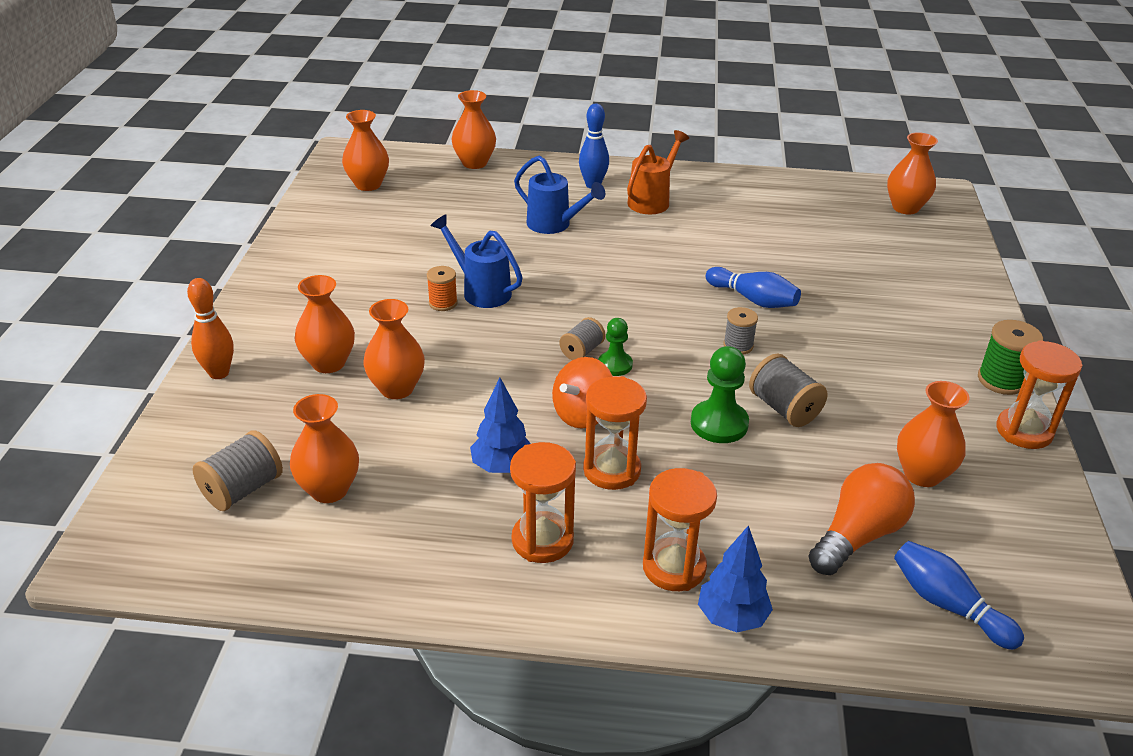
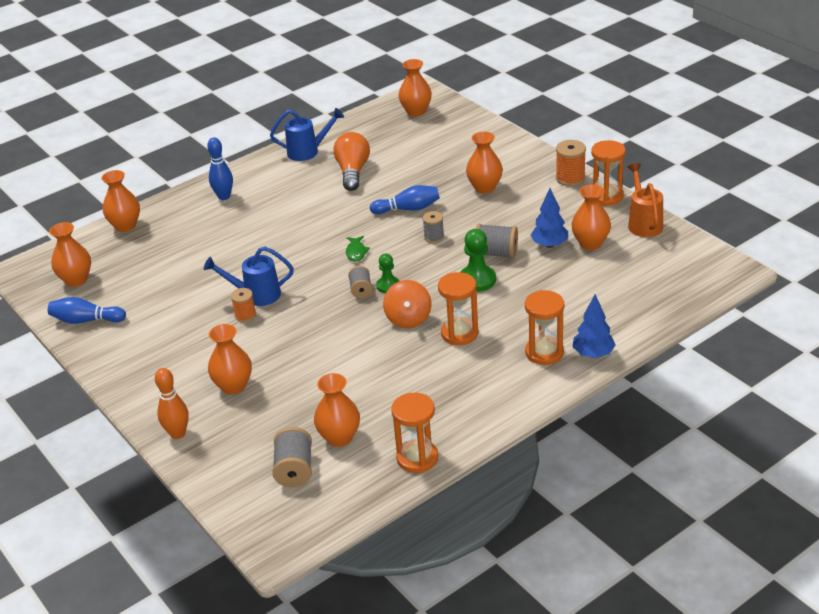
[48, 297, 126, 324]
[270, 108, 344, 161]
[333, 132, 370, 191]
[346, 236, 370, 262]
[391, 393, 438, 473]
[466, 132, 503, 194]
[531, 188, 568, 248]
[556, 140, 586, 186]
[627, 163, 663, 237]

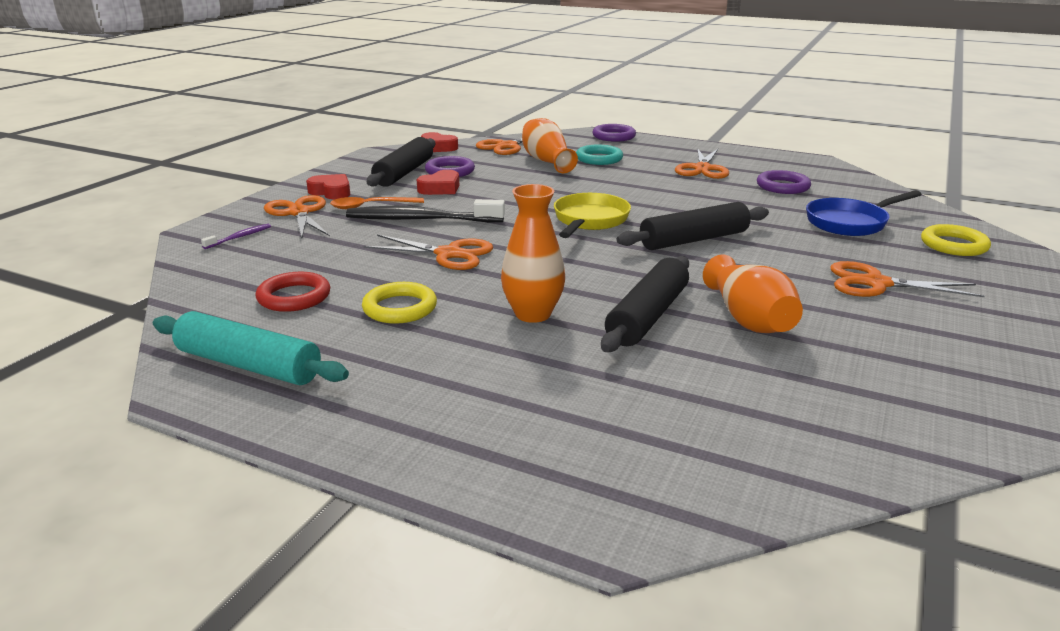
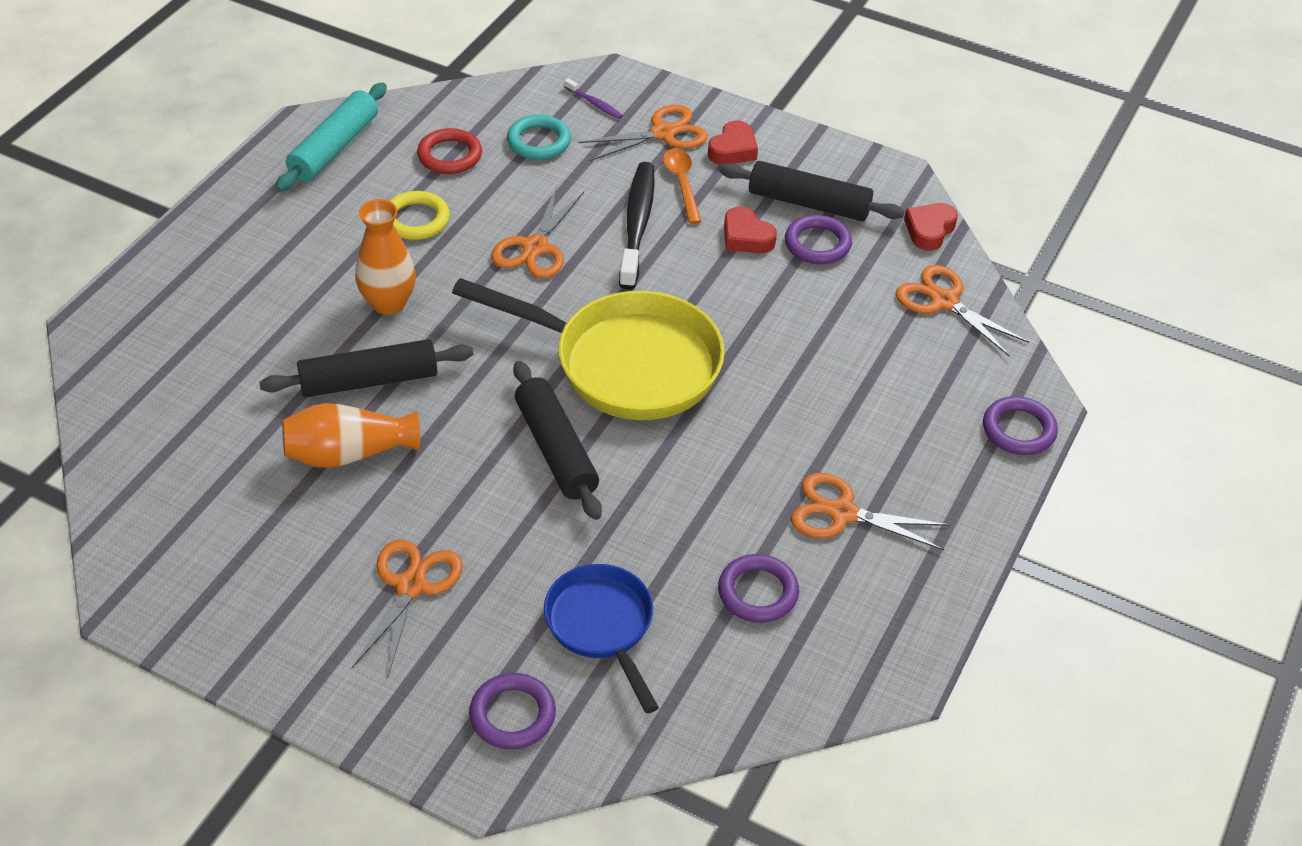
[259, 339, 473, 397]
[452, 278, 725, 420]
[469, 673, 556, 749]
[507, 115, 571, 160]
[522, 118, 578, 173] (first image)

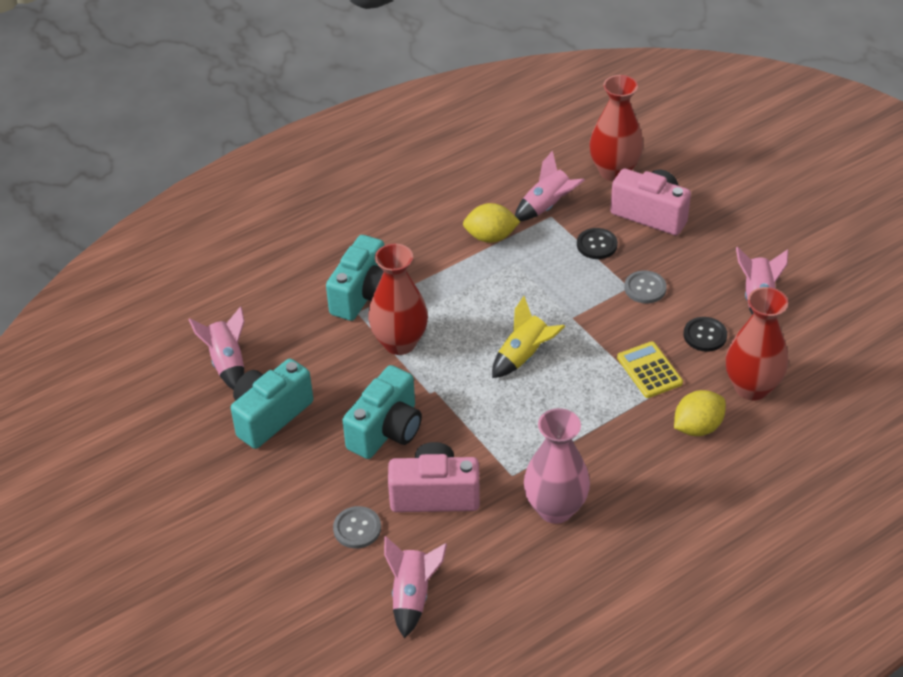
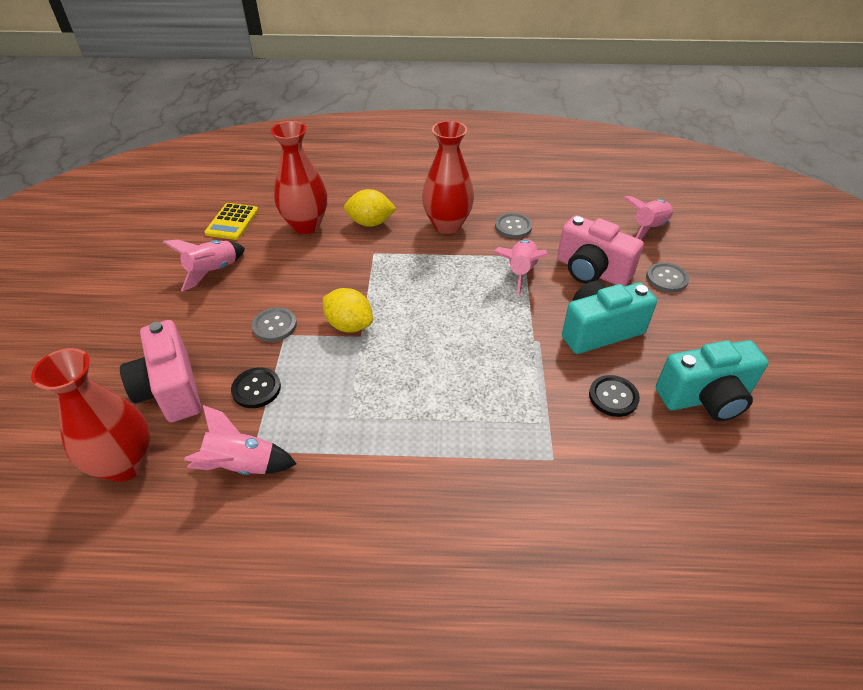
[205, 203, 259, 240]
[323, 288, 373, 332]
[422, 121, 474, 234]
[493, 239, 548, 296]
[495, 213, 532, 238]
[589, 375, 640, 417]
[326, 235, 384, 321] (first image)
[492, 296, 565, 378] (first image)

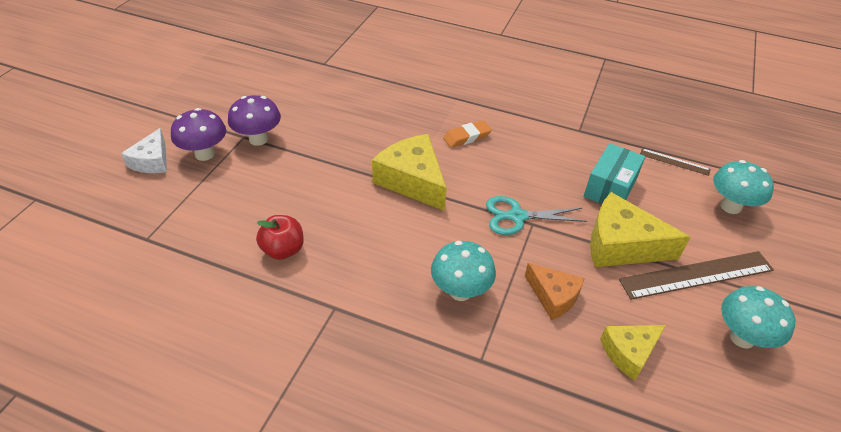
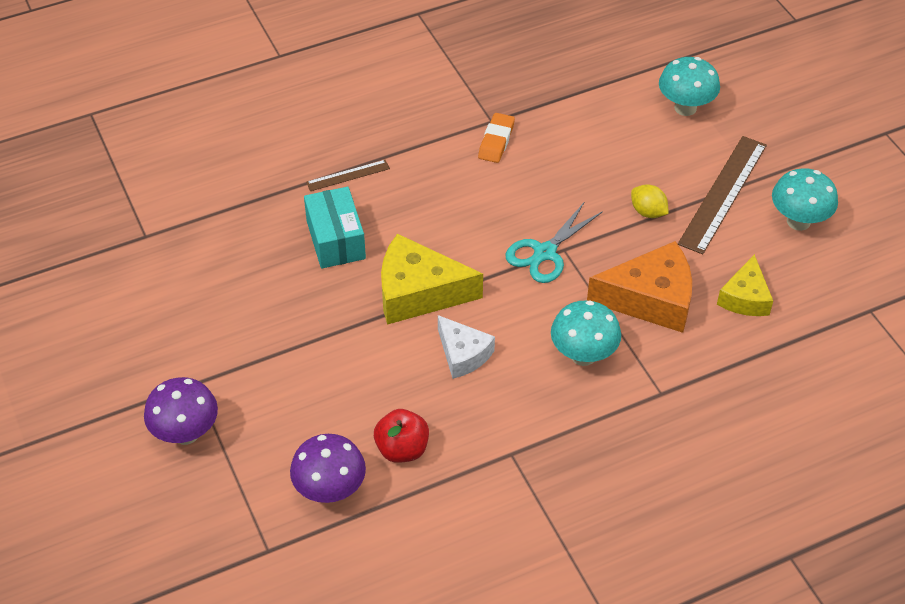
[290, 434, 366, 503]
[304, 187, 366, 269]
[306, 160, 390, 191]
[438, 315, 495, 379]
[478, 113, 515, 163]
[587, 241, 692, 333]
[631, 184, 669, 218]

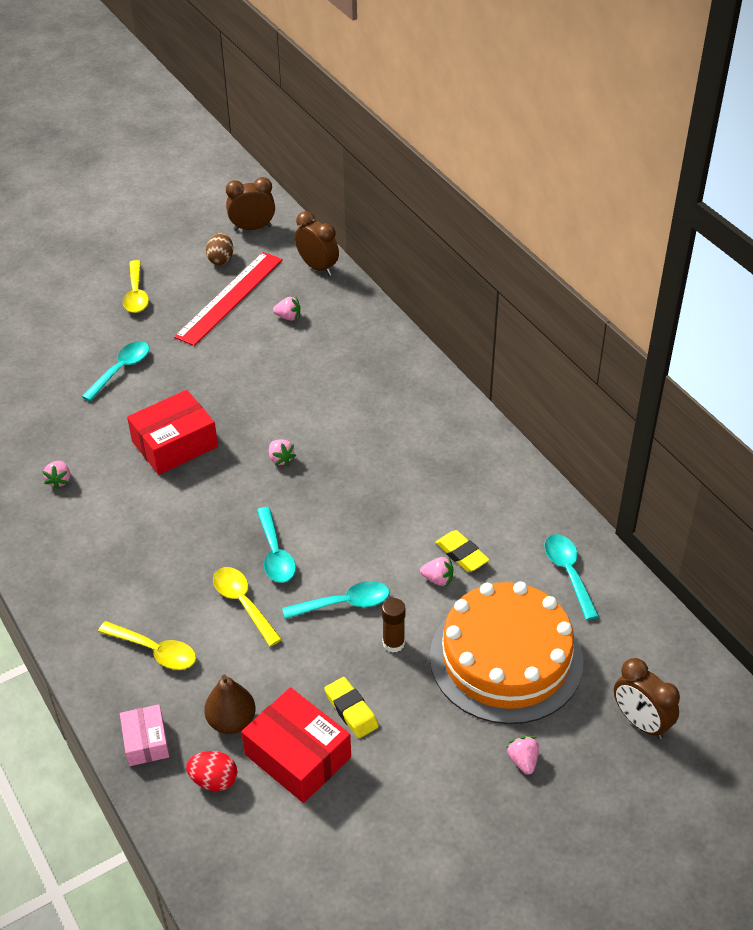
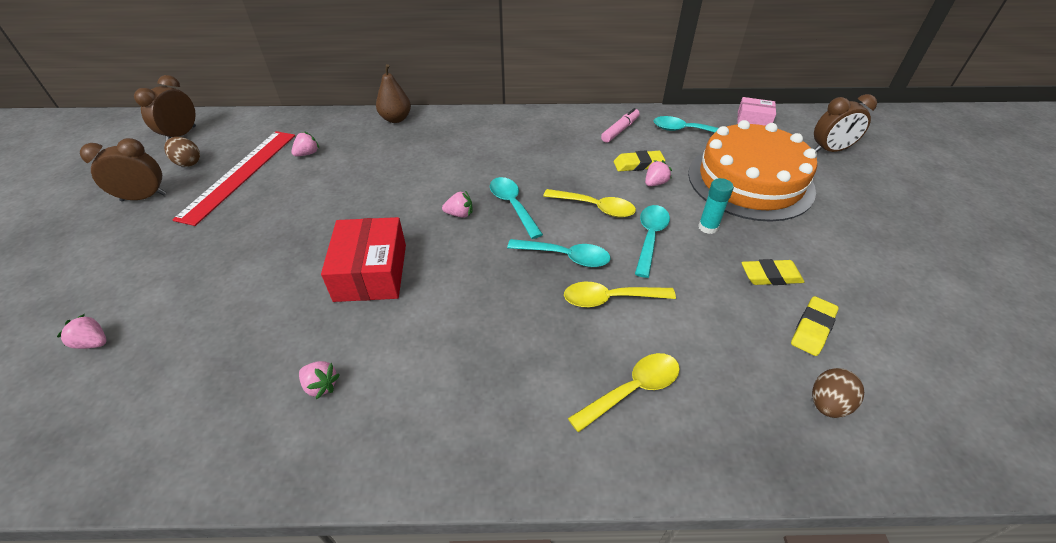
[57, 314, 107, 349]
[80, 138, 166, 202]
[172, 131, 295, 226]
[376, 64, 411, 123]
[490, 177, 543, 239]
[543, 189, 636, 218]
[601, 108, 640, 143]
[698, 178, 734, 234]
[737, 97, 776, 126]
[791, 296, 839, 356]
[812, 368, 864, 418]

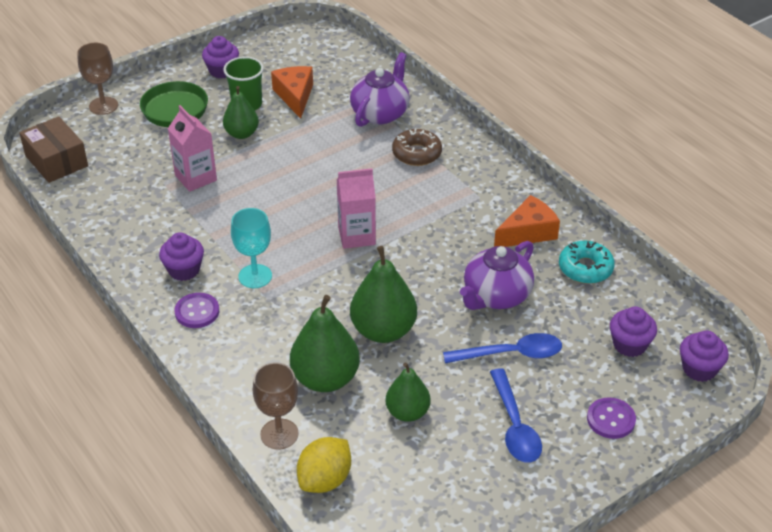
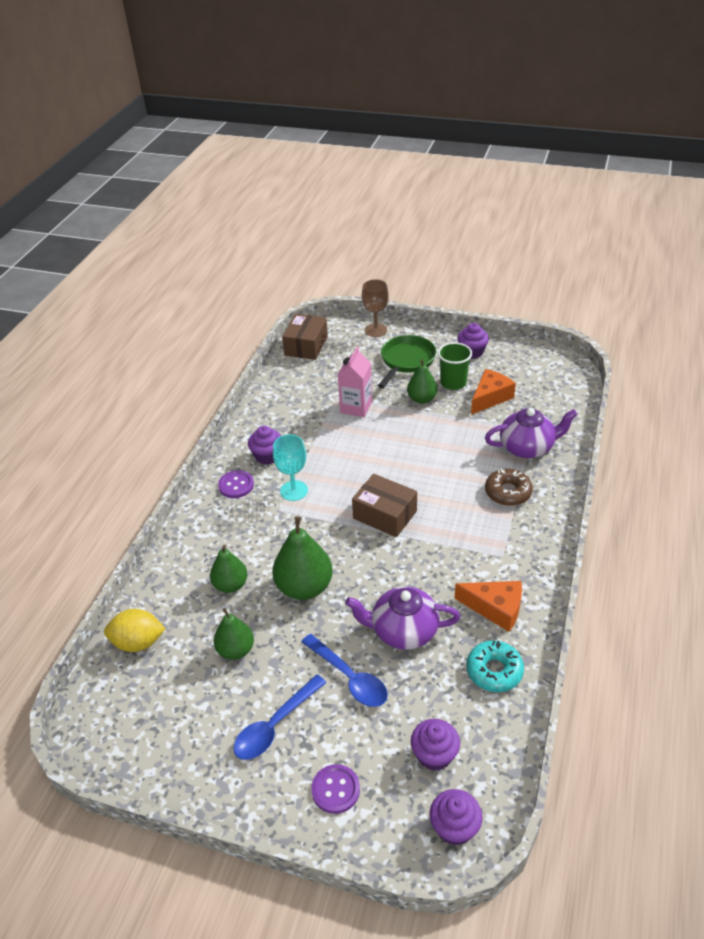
[210, 545, 248, 593]
[352, 474, 417, 537]
[253, 362, 298, 449] (first image)

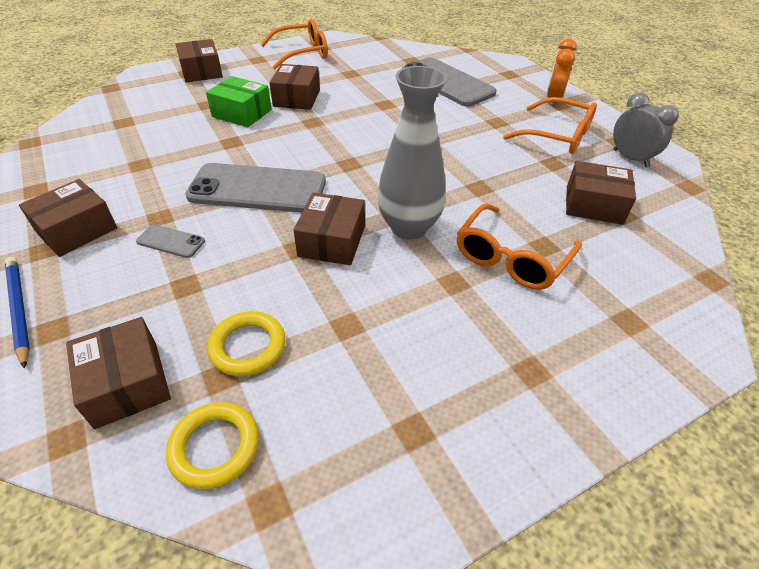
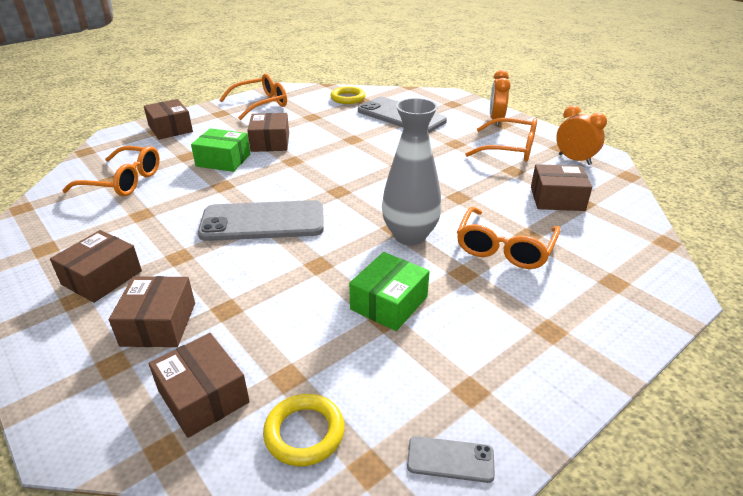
[62, 146, 160, 196]
[109, 276, 195, 347]
[330, 86, 366, 104]
[349, 252, 430, 331]
[407, 436, 495, 483]
[556, 106, 607, 165]
[5, 257, 30, 368] (first image)

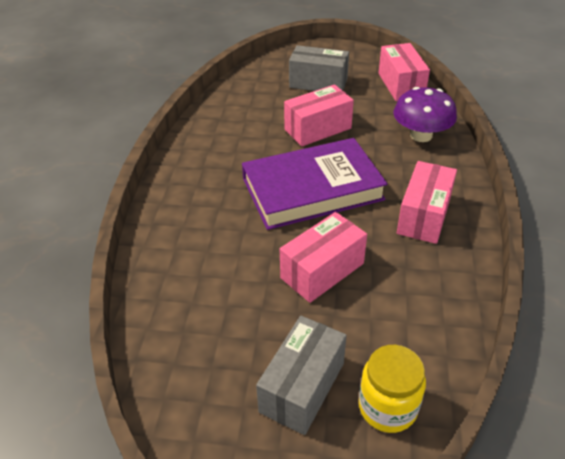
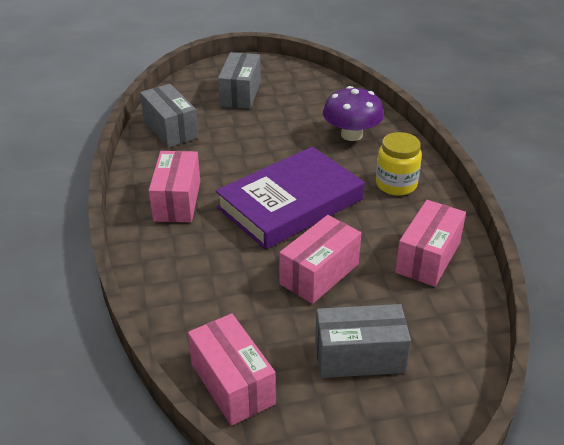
[140, 84, 198, 148]
[323, 86, 384, 141]
[376, 132, 422, 196]
[395, 200, 466, 287]

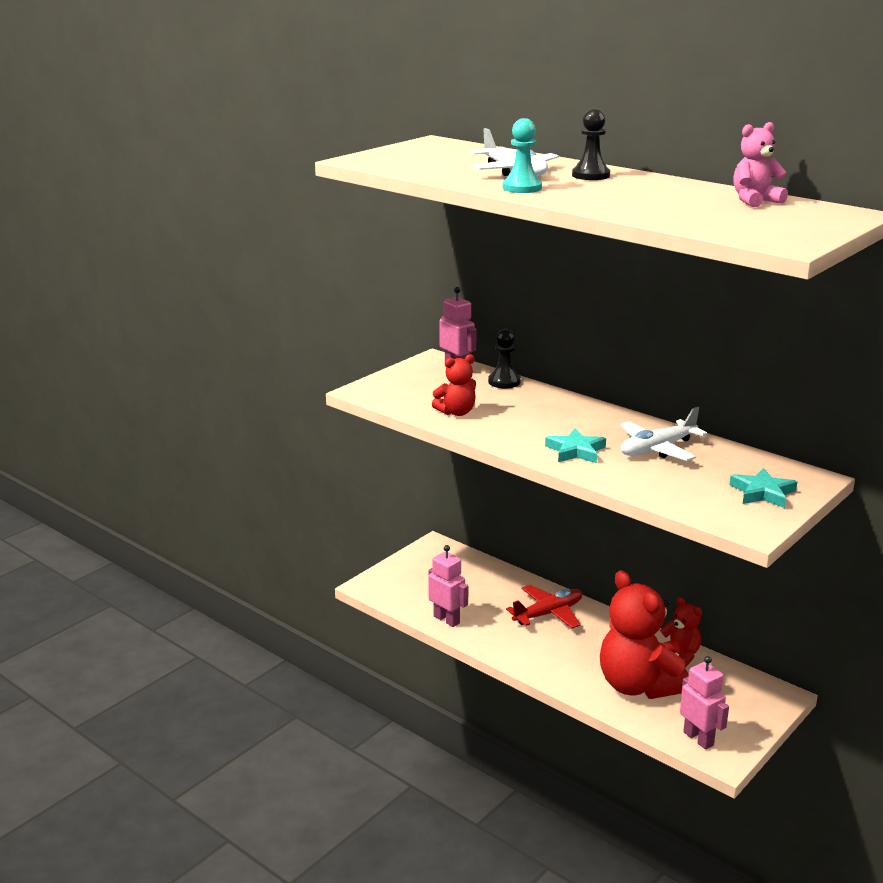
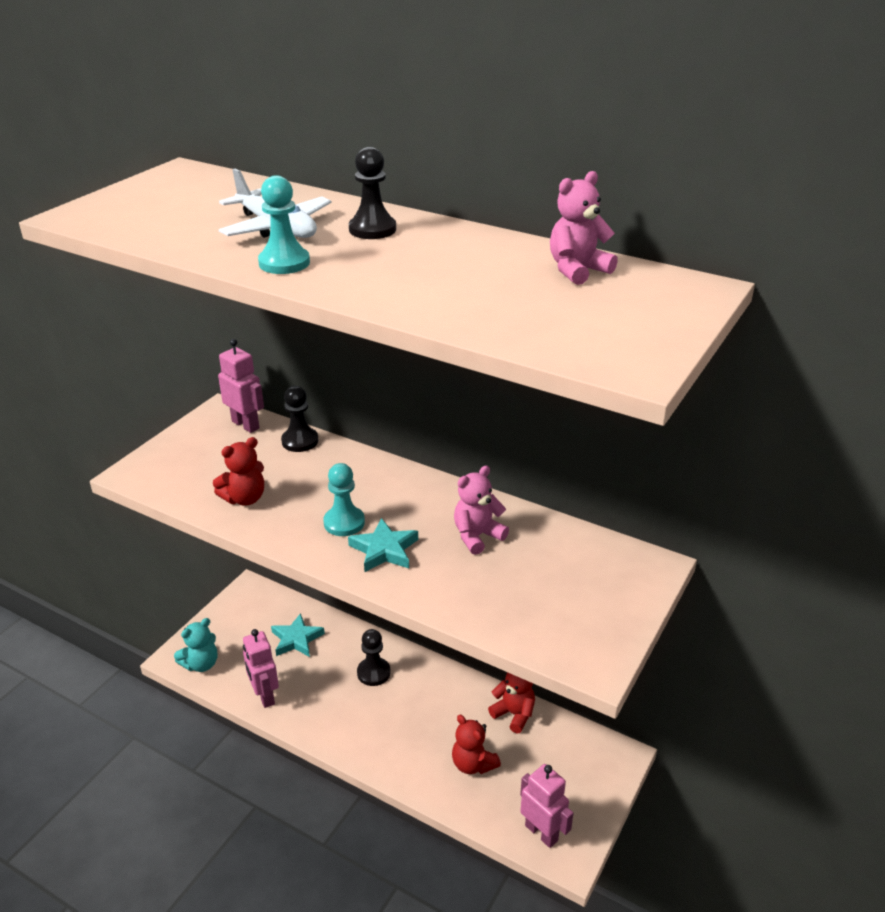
[174, 618, 217, 672]
[243, 629, 279, 708]
[271, 613, 325, 657]
[323, 463, 365, 536]
[357, 629, 391, 686]
[452, 715, 501, 774]
[454, 466, 509, 555]

